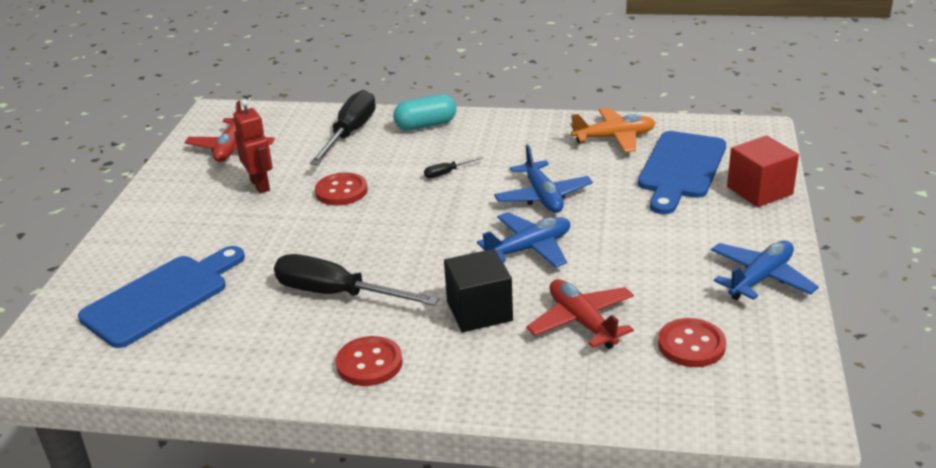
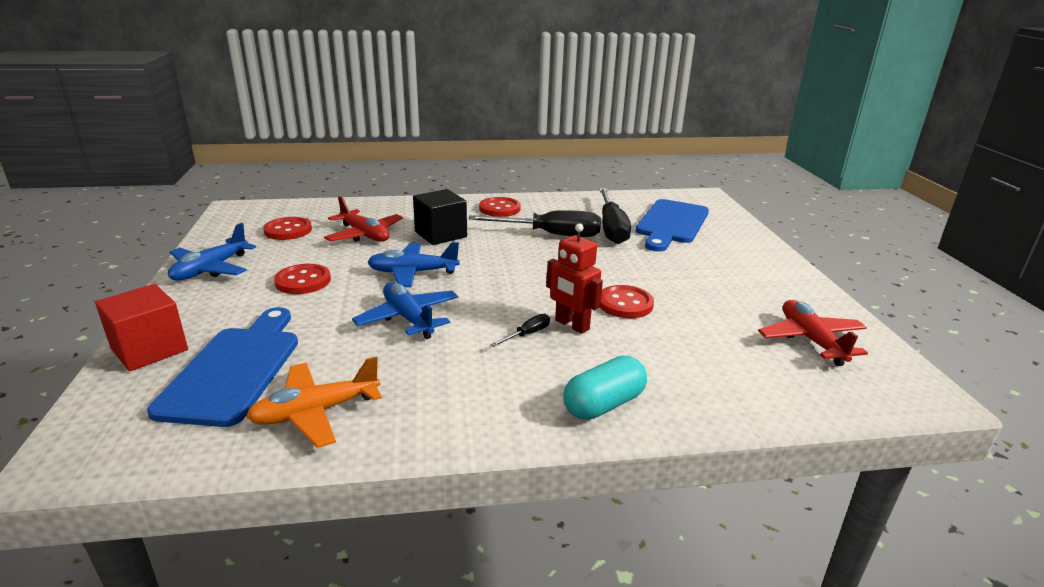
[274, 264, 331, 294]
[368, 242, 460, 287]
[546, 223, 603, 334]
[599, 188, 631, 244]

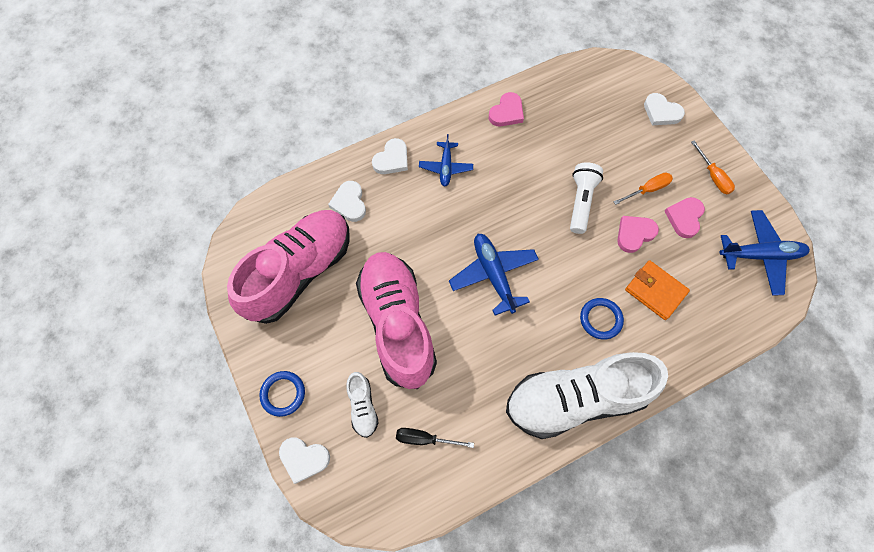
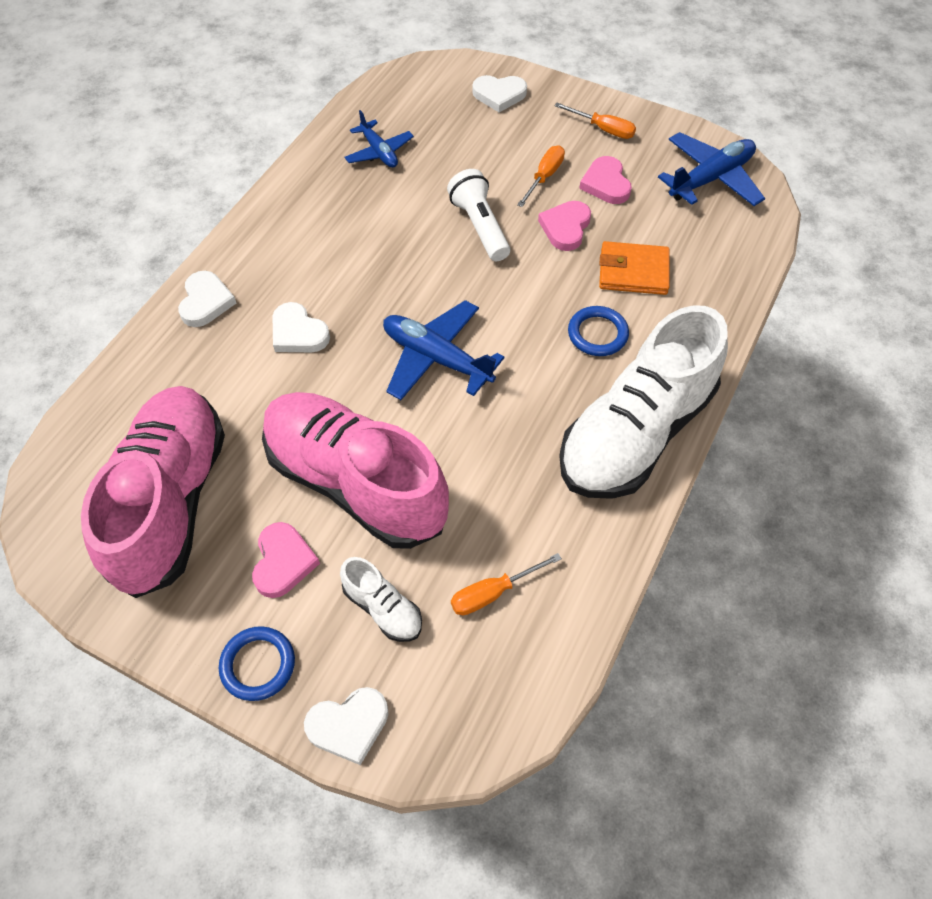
[252, 522, 320, 598]
[273, 302, 330, 352]
[345, 110, 414, 168]
[451, 553, 562, 615]

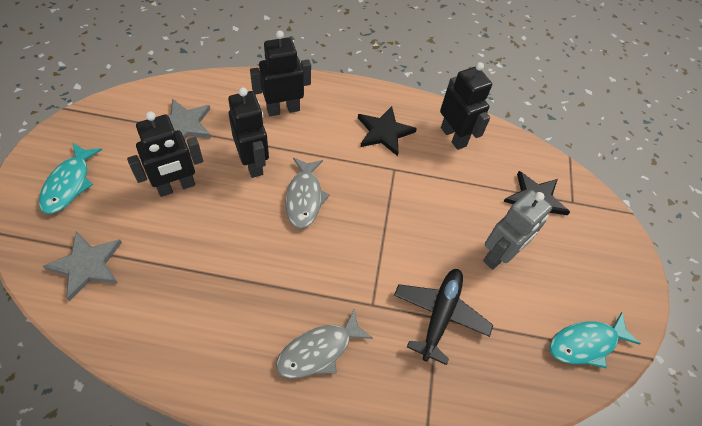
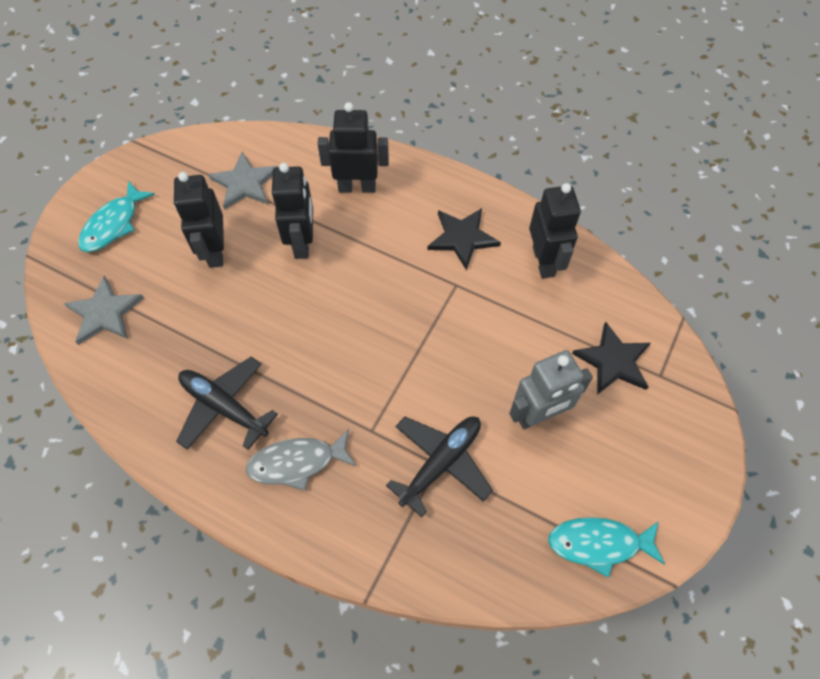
[174, 172, 224, 268]
[176, 357, 278, 450]
[285, 158, 330, 229] (first image)

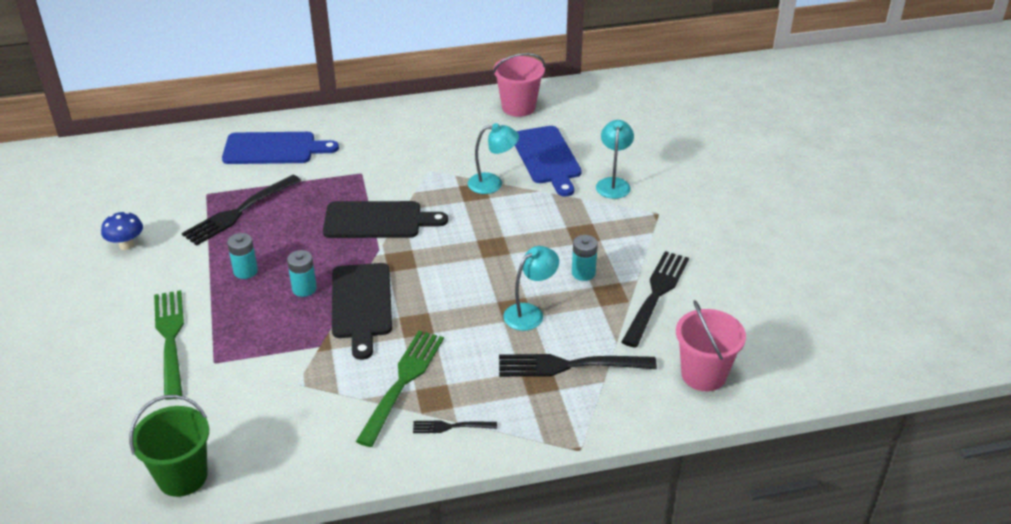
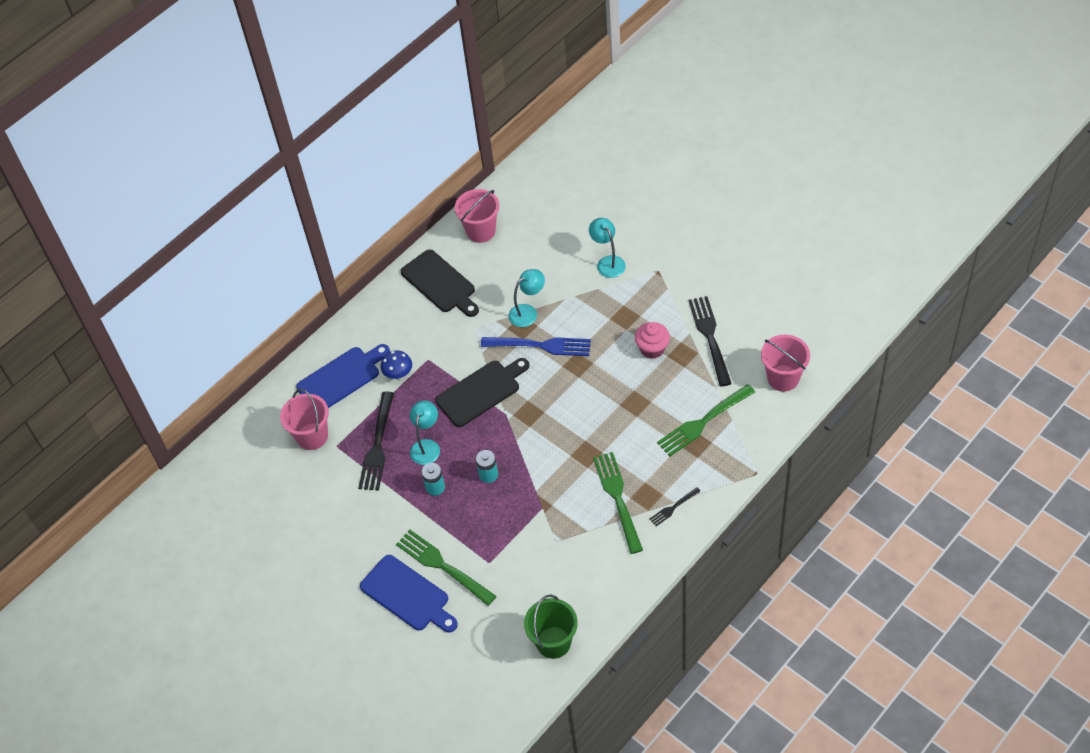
[280, 389, 329, 450]
[360, 555, 458, 633]
[381, 351, 412, 379]
[401, 249, 479, 317]
[410, 400, 440, 465]
[481, 337, 591, 356]
[635, 322, 670, 359]
[657, 384, 755, 456]

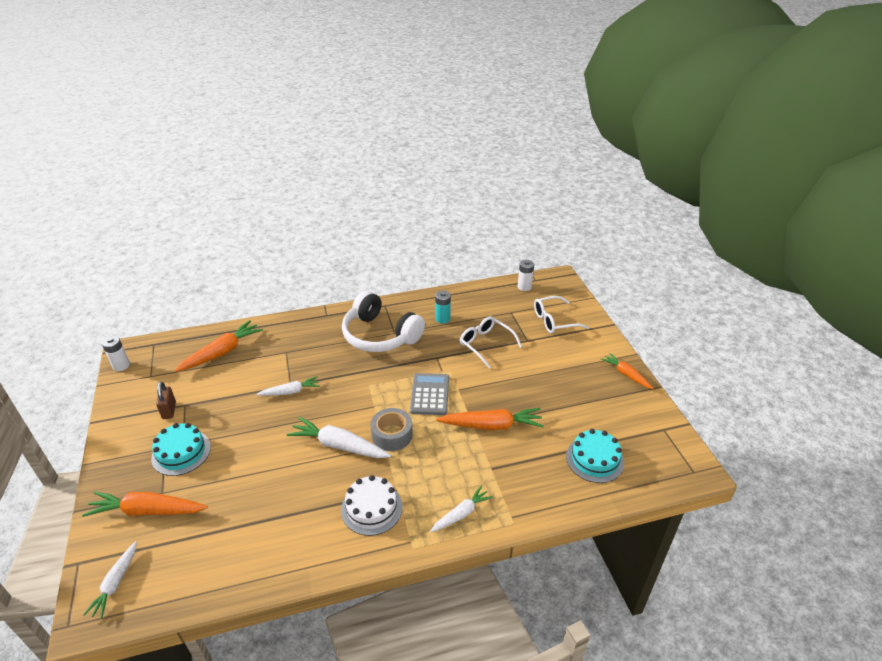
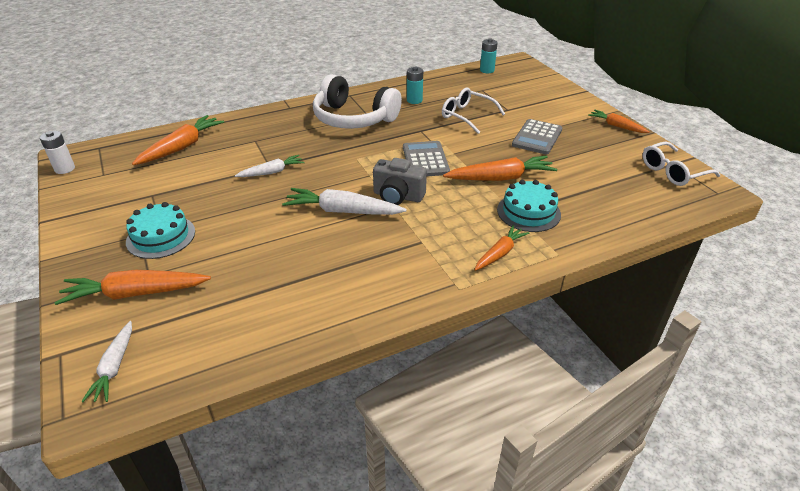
[373, 158, 427, 205]
[474, 225, 529, 271]
[480, 38, 498, 73]
[497, 180, 561, 232]
[512, 119, 563, 154]
[642, 142, 720, 186]
[156, 381, 176, 419] (first image)
[341, 475, 403, 536] (first image)

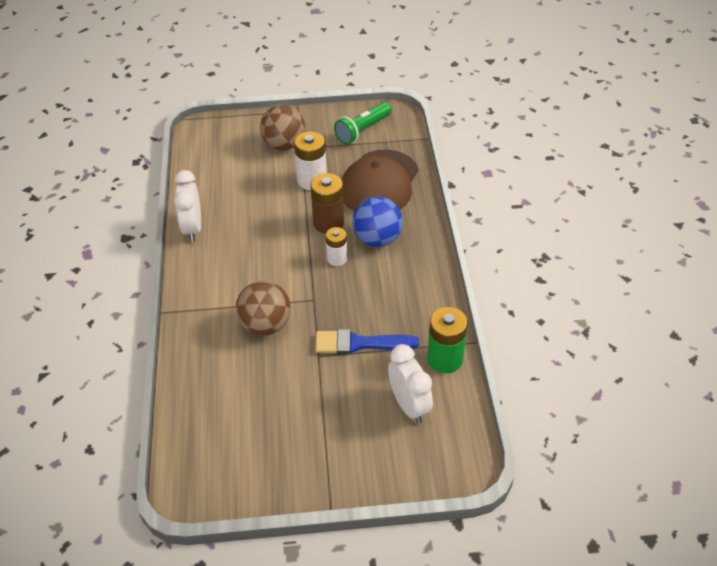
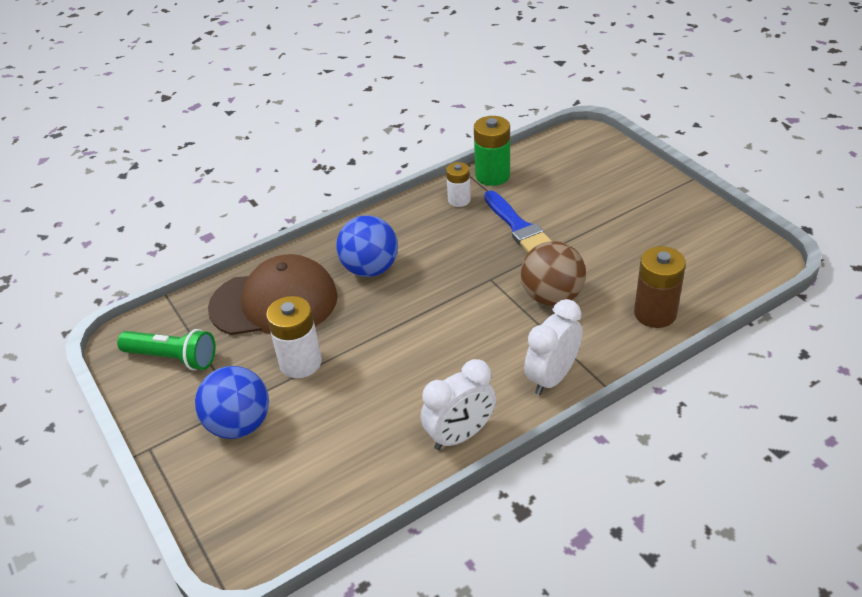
[195, 366, 269, 439]
[446, 162, 471, 207]
[524, 299, 582, 395]
[634, 246, 686, 328]

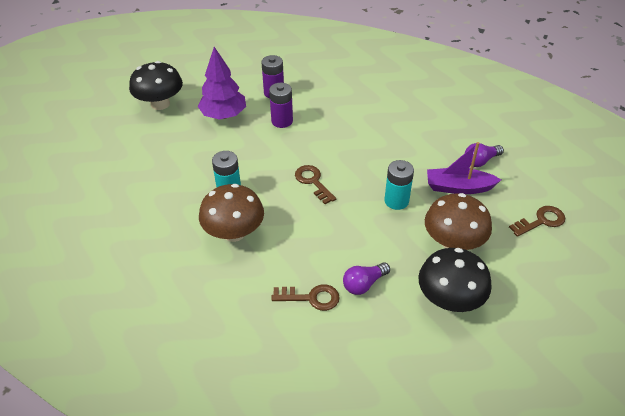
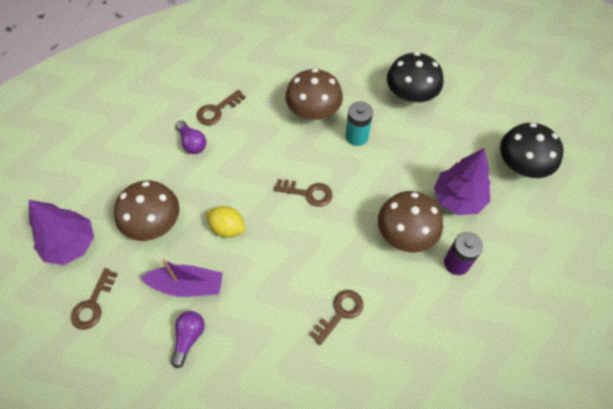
[29, 200, 94, 265]
[141, 259, 223, 297]
[176, 120, 206, 154]
[206, 206, 245, 238]
[309, 290, 363, 345]
[378, 191, 443, 253]
[387, 52, 444, 104]

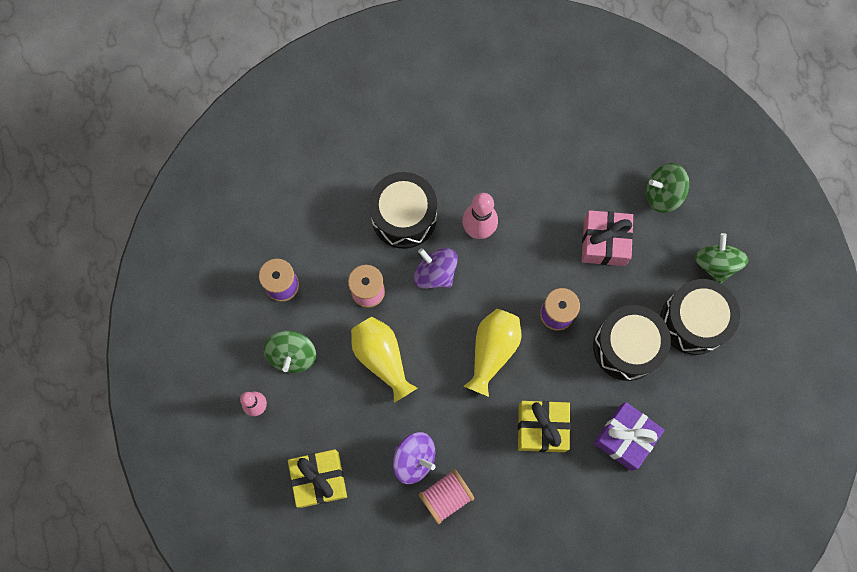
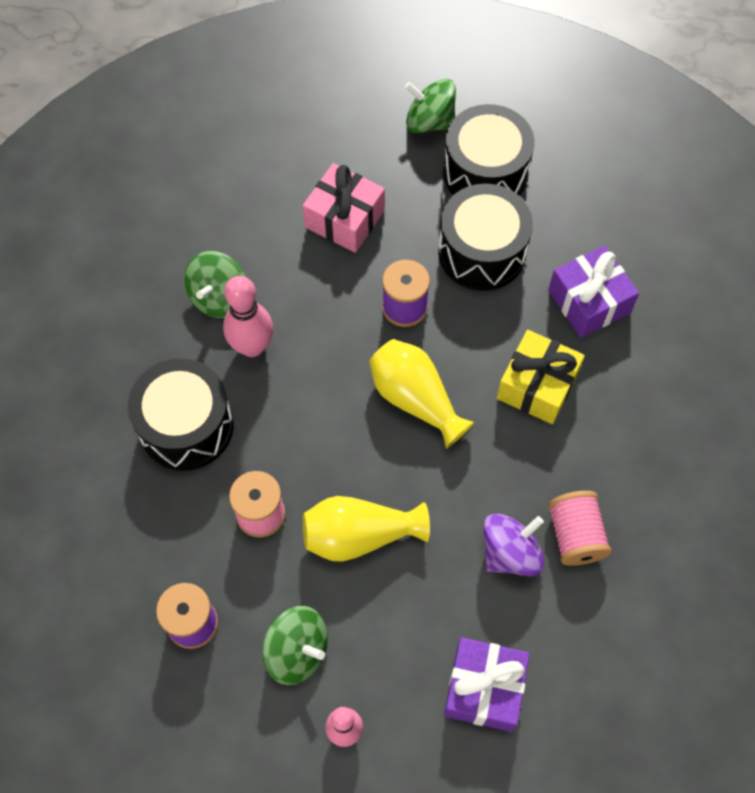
[184, 251, 246, 318]
[444, 637, 530, 732]
[414, 248, 458, 289] (first image)

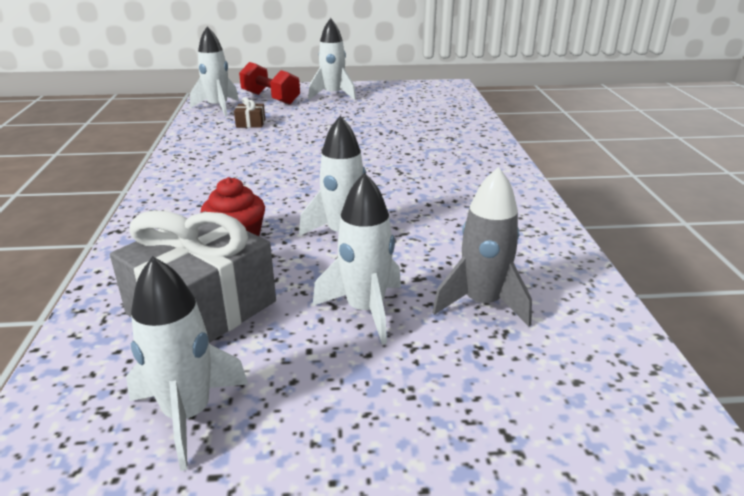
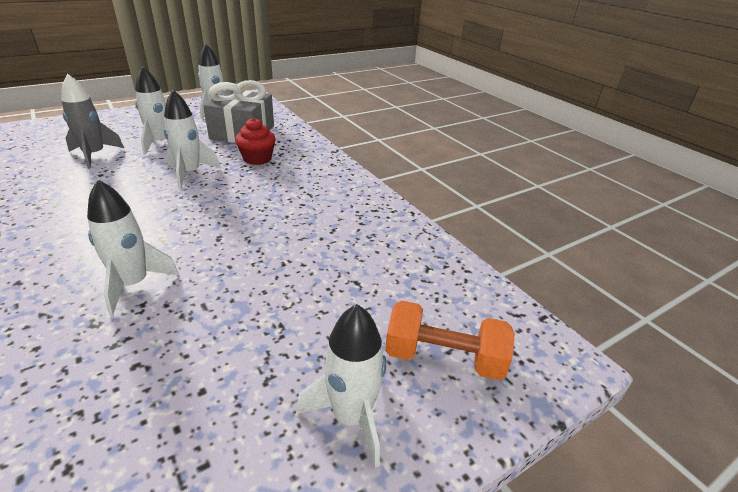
[87, 180, 179, 315]
[385, 301, 515, 380]
[234, 97, 265, 128] (first image)

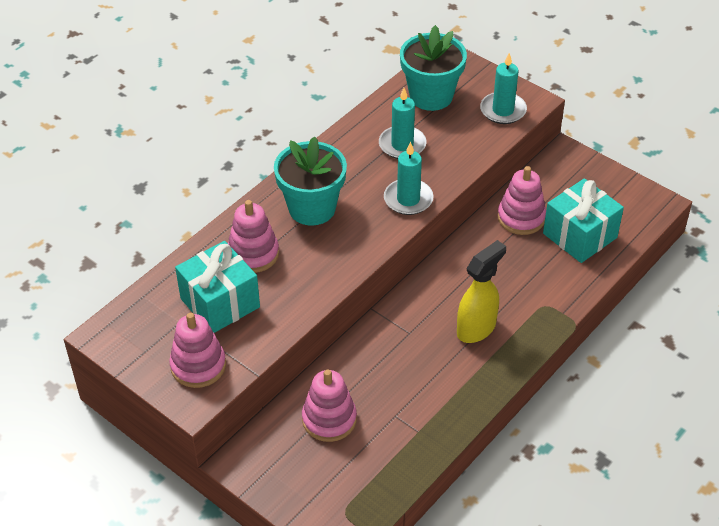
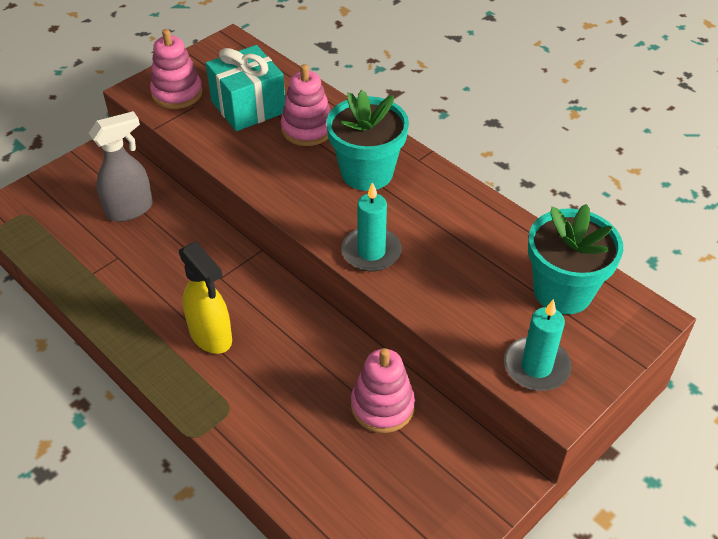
[89, 111, 153, 222]
[379, 88, 426, 159] (first image)
[543, 178, 624, 263] (first image)

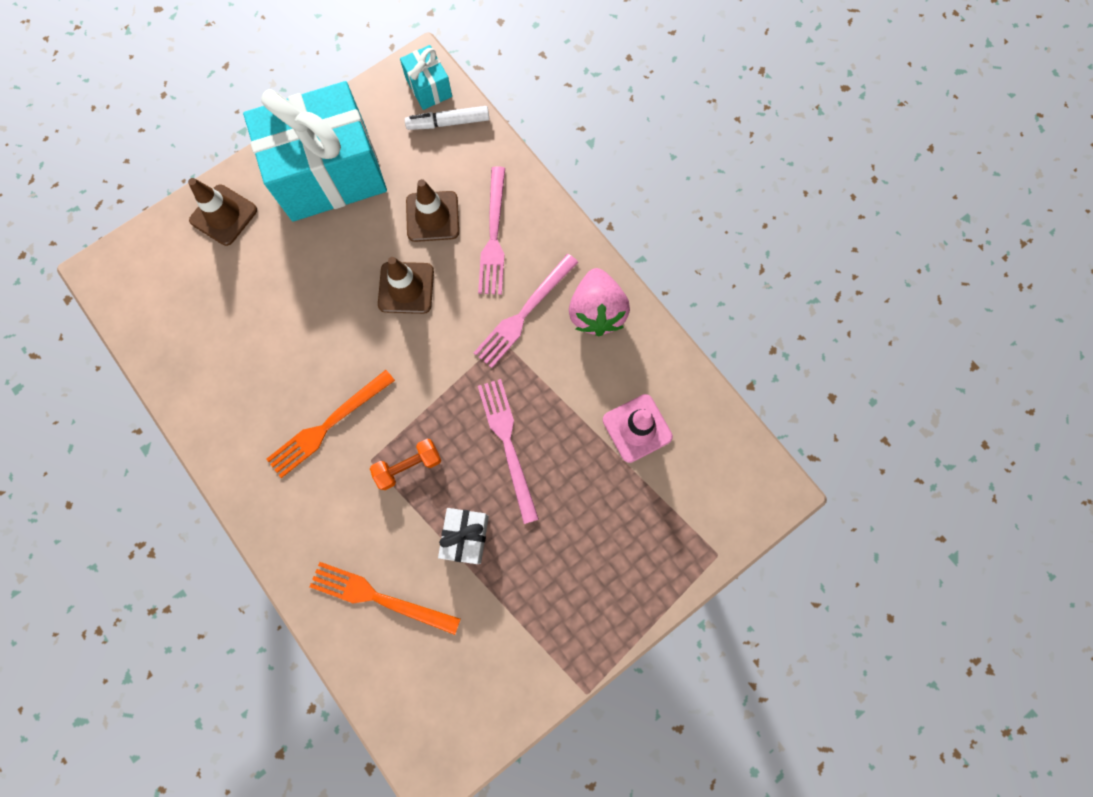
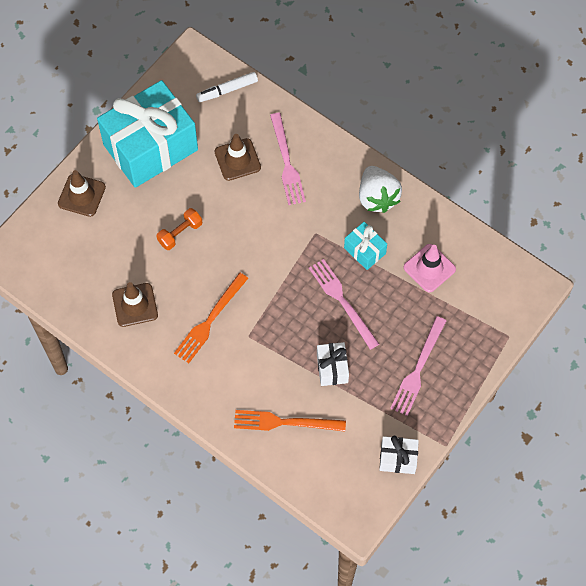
[112, 282, 158, 327]
[157, 208, 202, 250]
[344, 222, 387, 270]
[359, 166, 402, 213]
[379, 436, 419, 474]
[390, 316, 446, 416]

